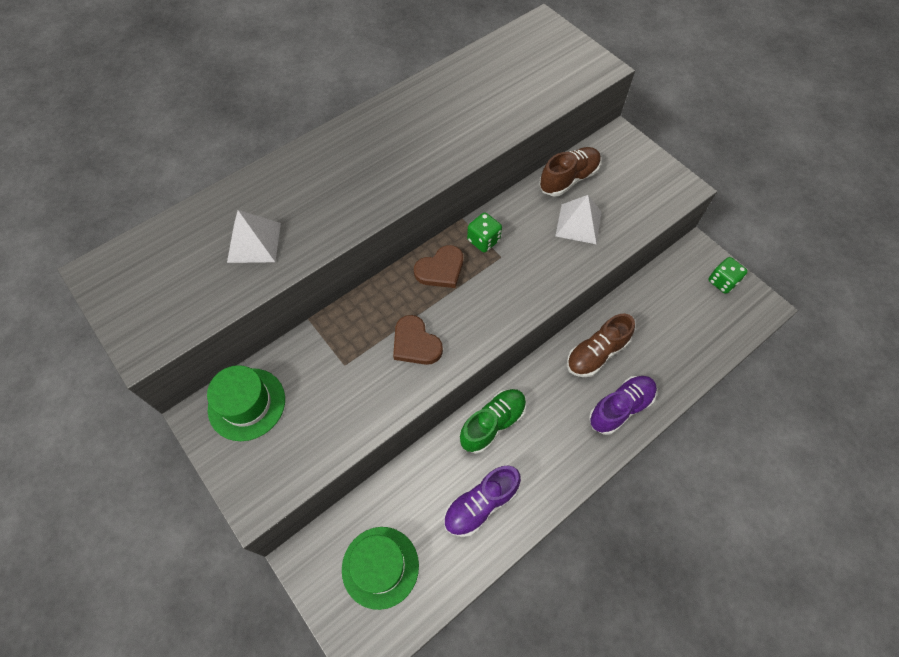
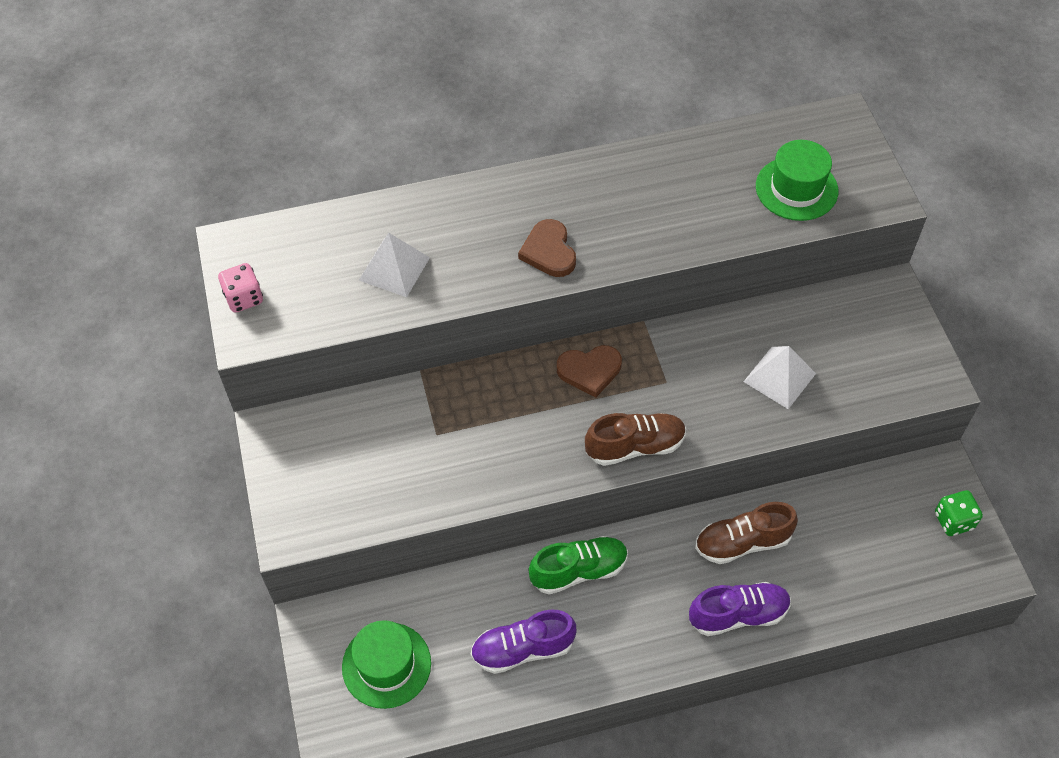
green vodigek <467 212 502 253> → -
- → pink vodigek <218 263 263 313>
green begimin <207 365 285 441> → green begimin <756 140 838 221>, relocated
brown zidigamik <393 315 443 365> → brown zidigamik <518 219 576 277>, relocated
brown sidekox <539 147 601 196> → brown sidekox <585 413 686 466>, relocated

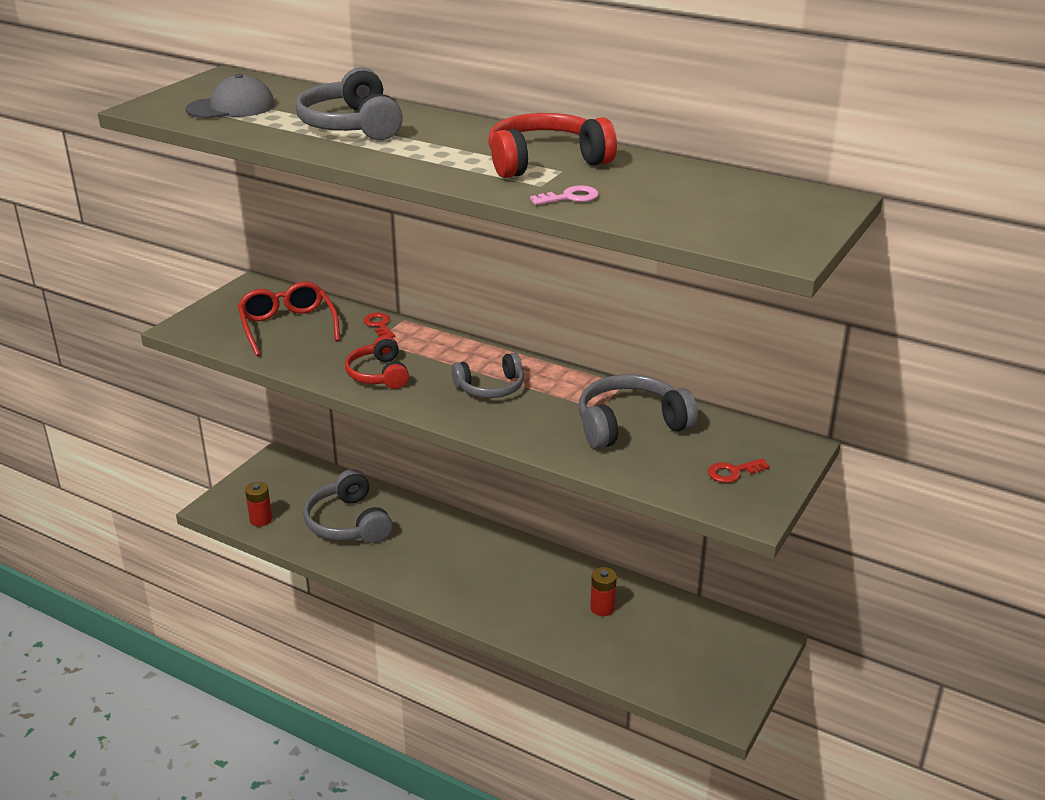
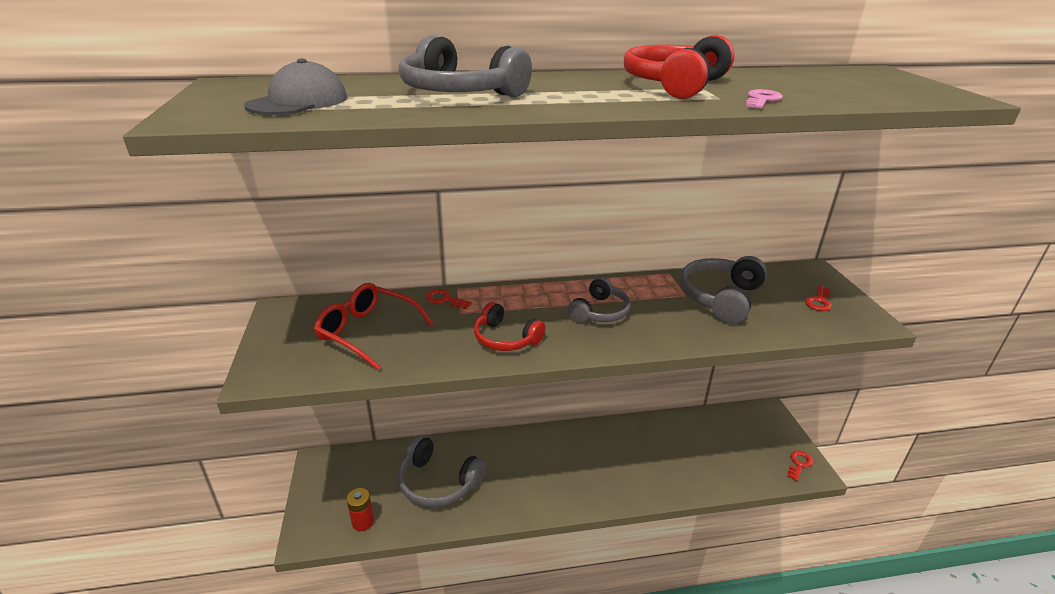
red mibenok <590 567 617 616> → -
- → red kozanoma <788 450 813 481>

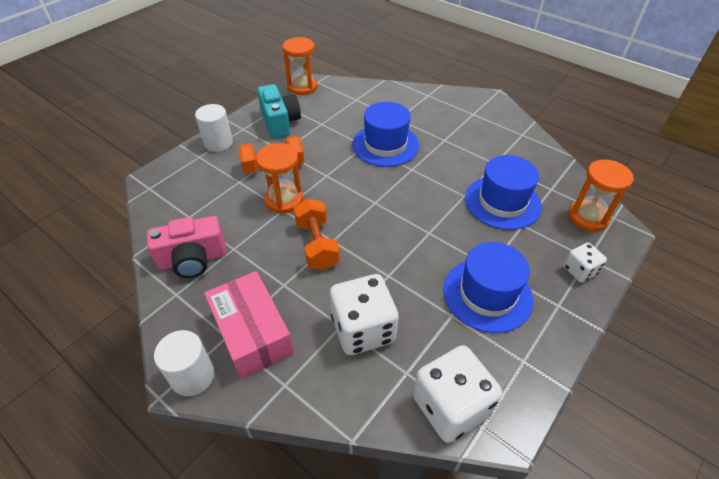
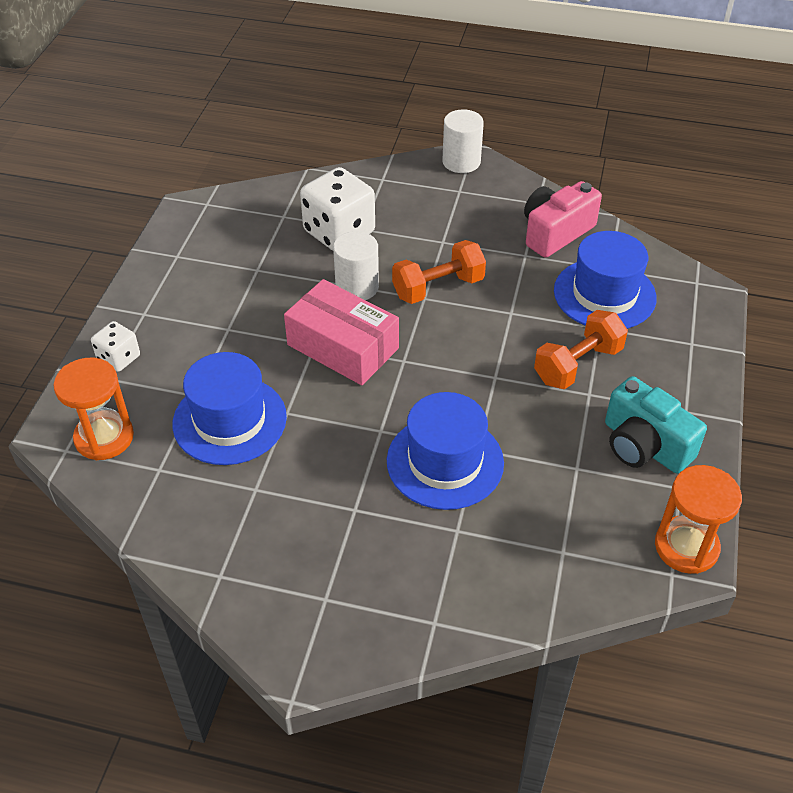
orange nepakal <256 143 303 214> → -
white vodigek <413 345 502 443> → -
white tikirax <195 104 233 152> → white tikirax <333 231 379 300>, relocated
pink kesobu <204 271 294 379> → pink kesobu <284 279 399 385>, relocated
blue begimin <443 242 533 333> → blue begimin <554 231 657 329>, relocated
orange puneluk <294 198 340 270> → orange puneluk <392 240 486 304>, 75 degrees counterclockwise

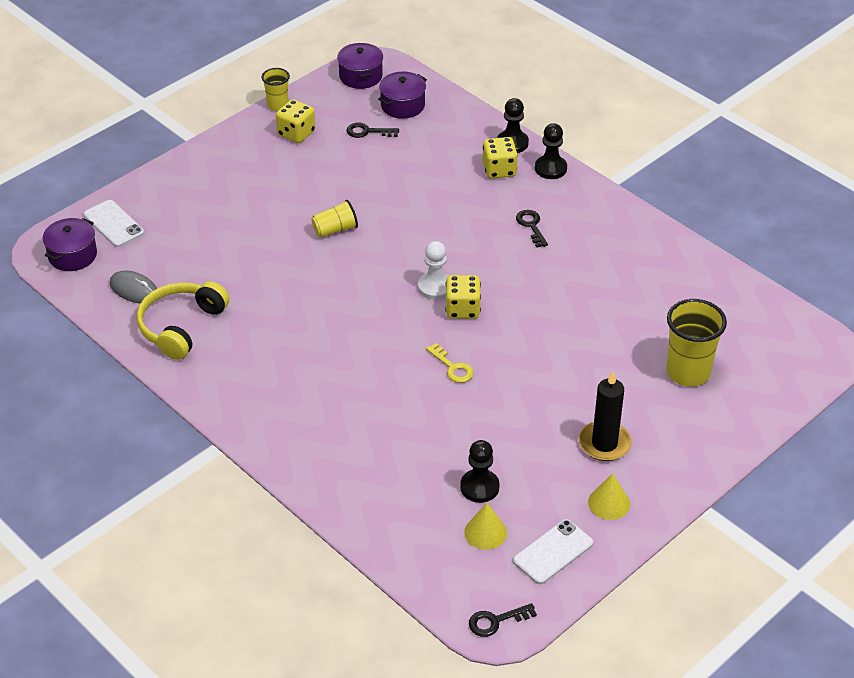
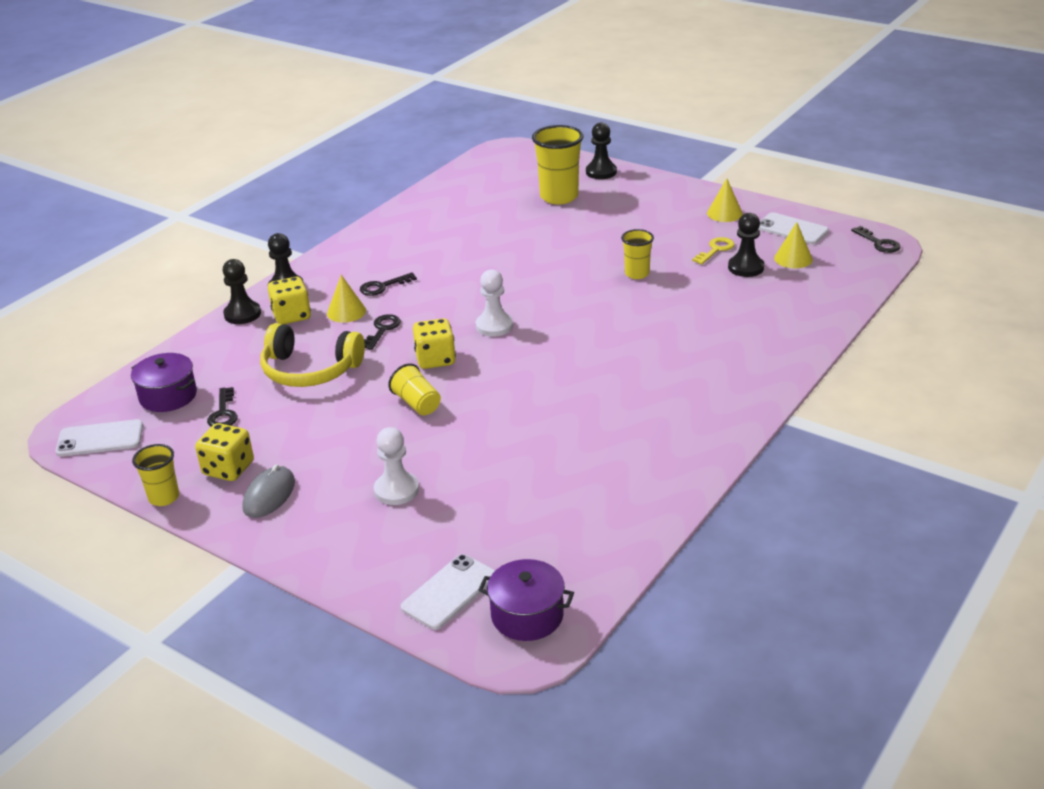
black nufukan <579 371 632 461> → -
- → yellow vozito <327 275 366 323>
- → black kozanoma <364 314 401 350>
- → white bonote <374 427 419 505>
- → black bonote <586 123 617 179>
- → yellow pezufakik <621 229 654 279>
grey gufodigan <110 270 157 303> → grey gufodigan <243 464 295 518>, relocated
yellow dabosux <137 281 229 360> → yellow dabosux <260 323 365 387>, relocated
yellow kozanoma <426 343 474 383> → yellow kozanoma <692 237 735 264>, relocated
yellow vodigek <445 275 481 319> → yellow vodigek <413 318 456 369>, relocated
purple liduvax <337 43 383 89> → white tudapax <55 419 143 457>

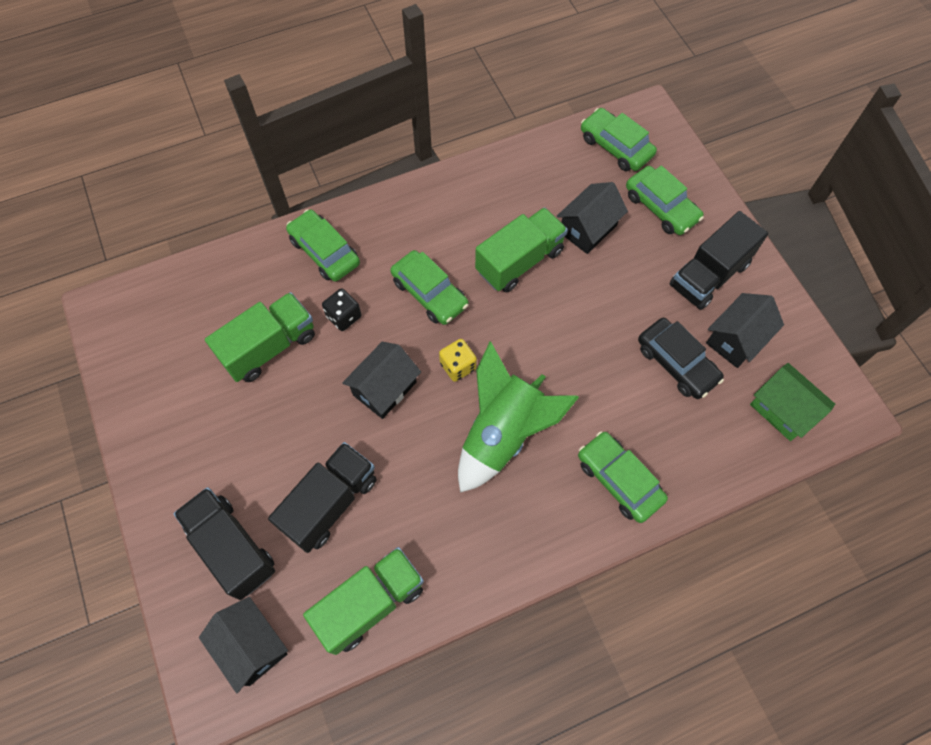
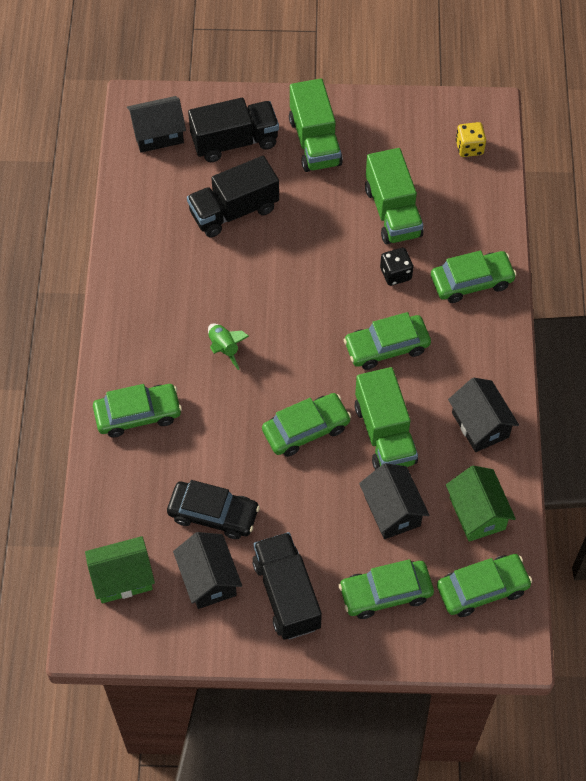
- → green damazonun <262 393 351 457>
- → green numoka <446 466 516 542>
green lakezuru <303 547 424 655> → green lakezuru <289 78 343 172>, relocated
black numoka <342 342 421 419> → black numoka <448 378 519 452>, relocated
yellow vodigek <439 339 477 382> → yellow vodigek <456 122 486 157>, relocated
black lakezuru <268 442 377 553> → black lakezuru <187 156 279 237>, 90 degrees clockwise
black damazonun <638 318 724 399> → black damazonun <167 480 260 539>, 150 degrees counterclockwise
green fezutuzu <458 342 579 493> → green fezutuzu <208 323 249 370>, x0.44

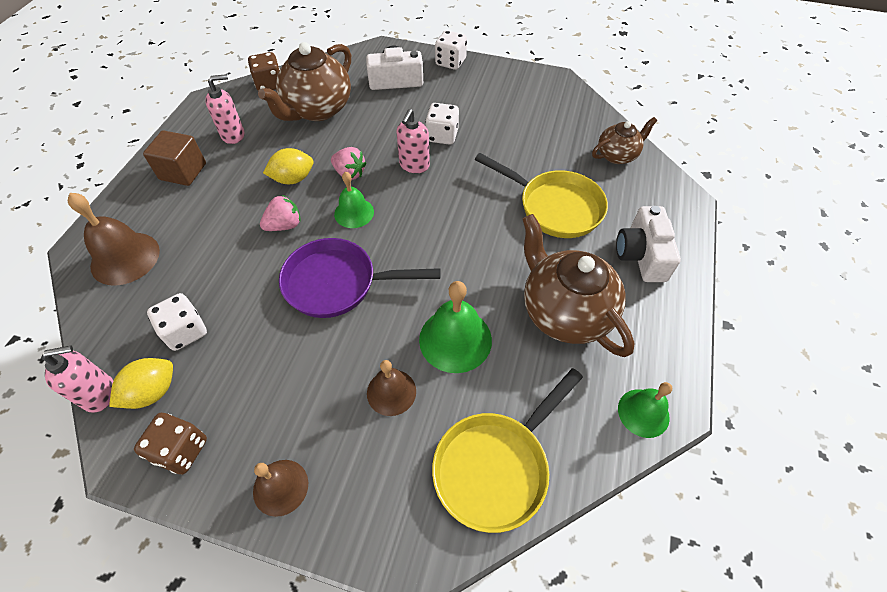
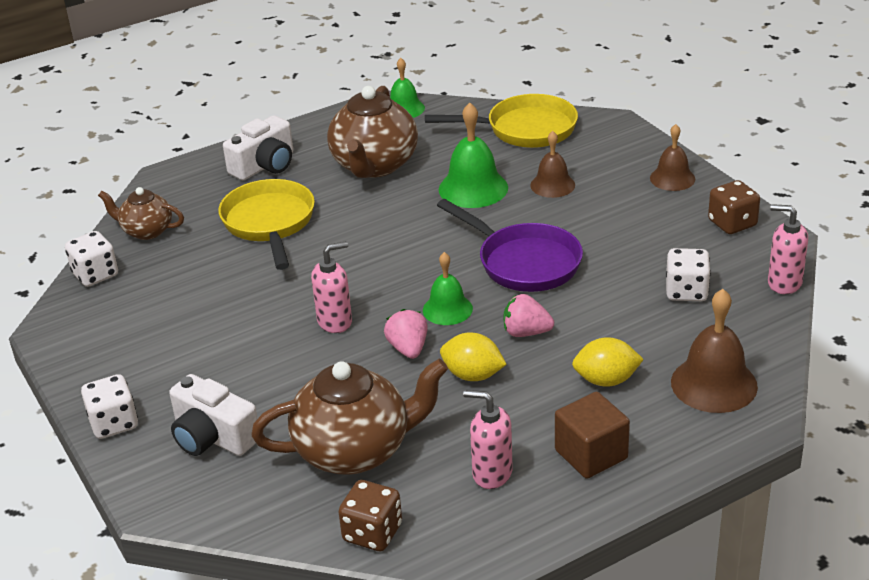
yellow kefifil <109 358 173 409> → yellow kefifil <572 337 644 386>, relocated
white vodigek <425 103 459 145> → white vodigek <65 231 118 287>, relocated

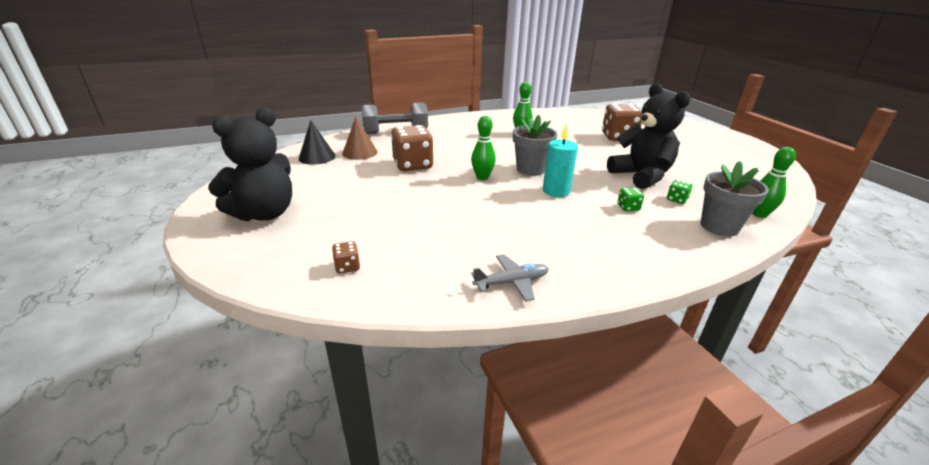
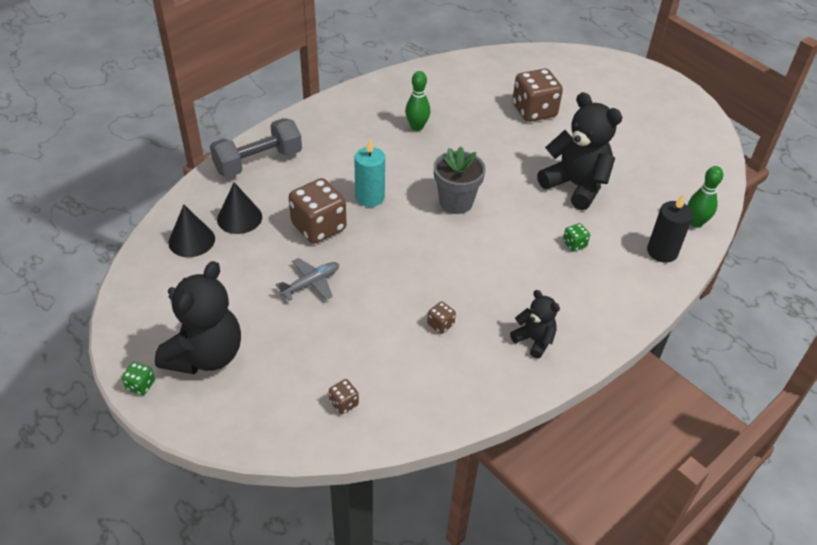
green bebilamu <471 116 496 180> → -
- → brown vodigek <427 301 456 334>
- → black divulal <510 290 560 359>
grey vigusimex <471 254 549 302> → grey vigusimex <276 258 339 301>, relocated
turquoise nufukan <543 123 578 197> → turquoise nufukan <354 139 385 207>, relocated
green vodigek <667 180 693 204> → green vodigek <122 362 155 395>, relocated
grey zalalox <701 161 769 236> → black nufukan <647 194 693 263>
brown vozito <342 117 378 160> → black vozito <217 182 262 234>

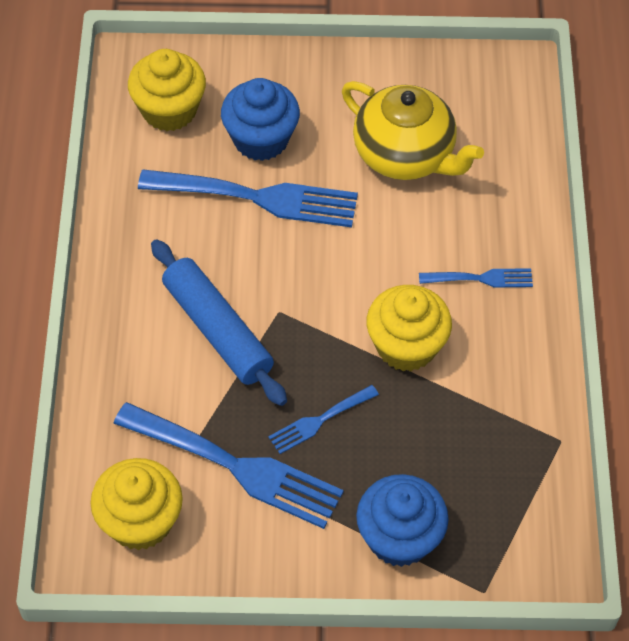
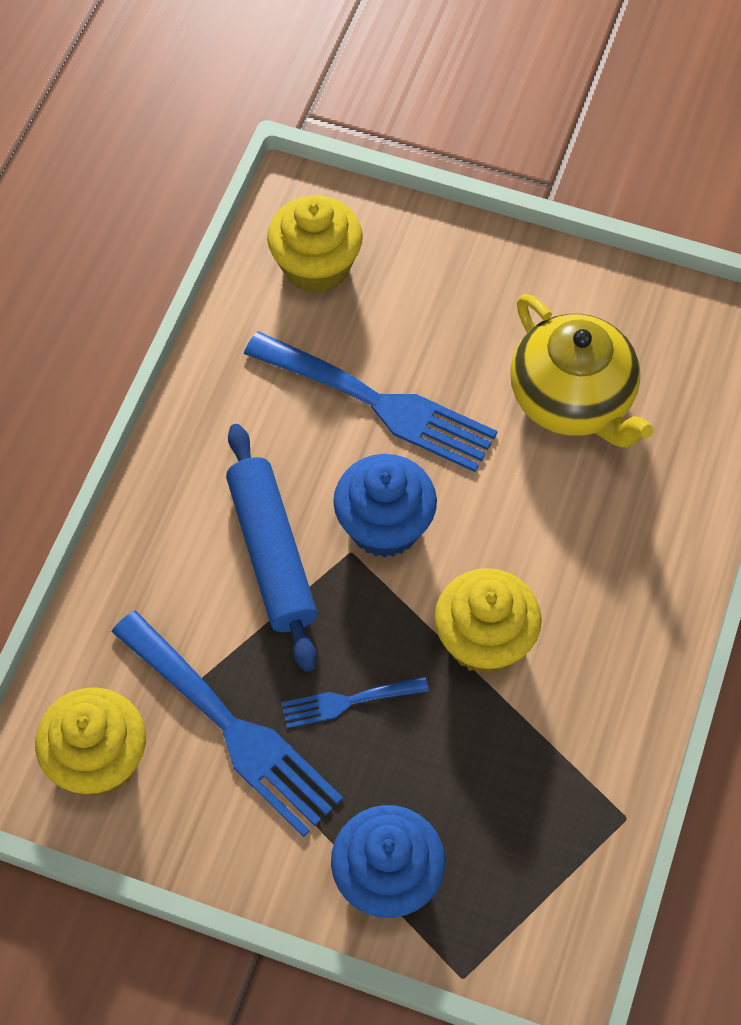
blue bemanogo <419 268 533 288> → -
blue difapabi <221 78 300 161> → blue difapabi <333 454 437 558>, relocated

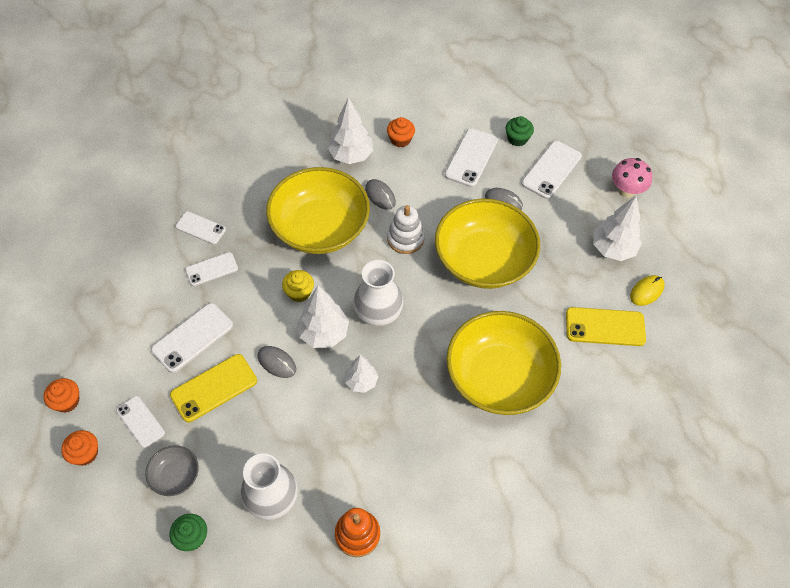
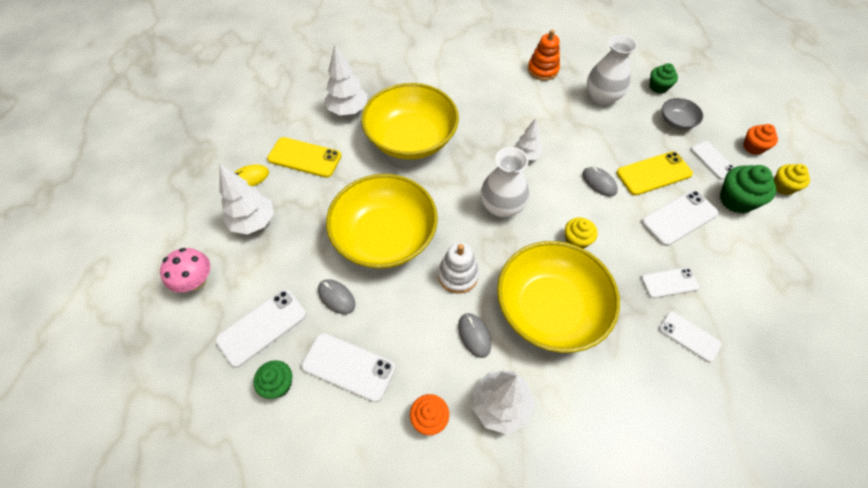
- → green difapabi <720 165 776 214>
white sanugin <297 285 349 348> → white sanugin <325 44 368 115>, relocated
orange difapabi <44 378 79 413> → yellow difapabi <774 164 810 195>
white tudapax <445 128 498 187> → white tudapax <301 333 396 402>, 75 degrees clockwise

